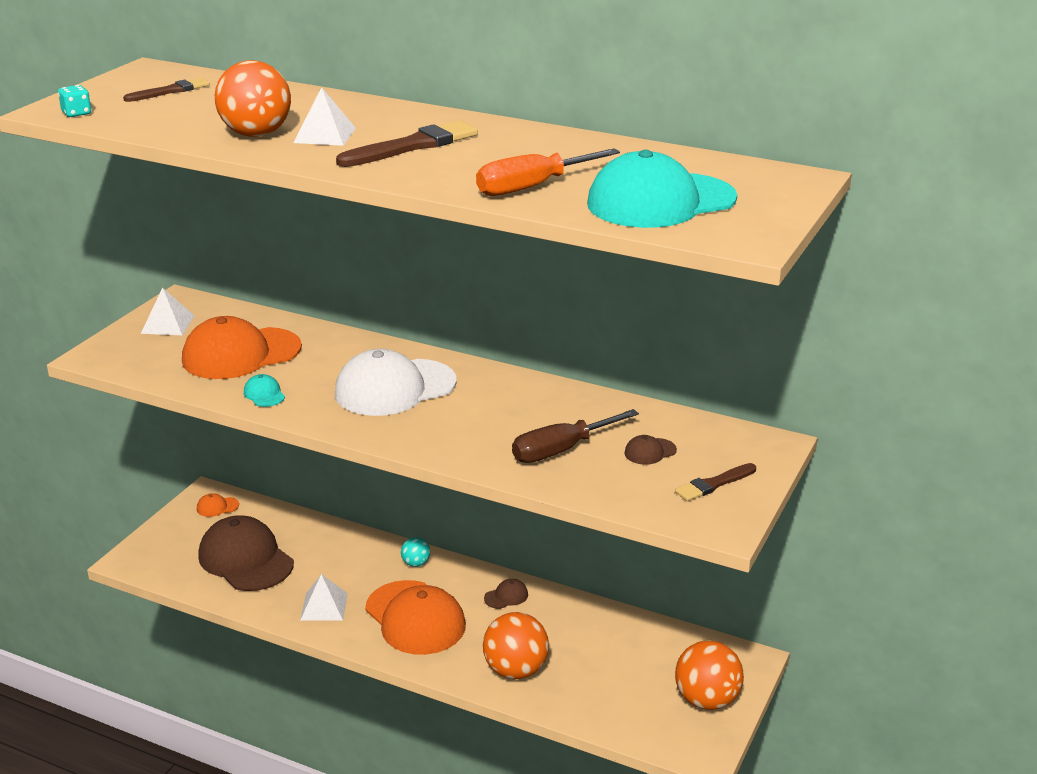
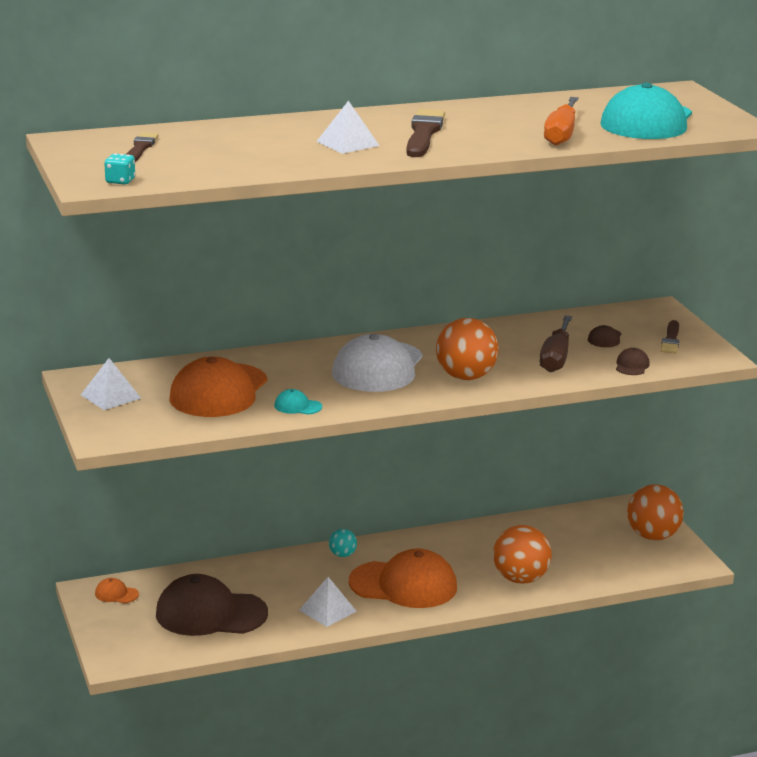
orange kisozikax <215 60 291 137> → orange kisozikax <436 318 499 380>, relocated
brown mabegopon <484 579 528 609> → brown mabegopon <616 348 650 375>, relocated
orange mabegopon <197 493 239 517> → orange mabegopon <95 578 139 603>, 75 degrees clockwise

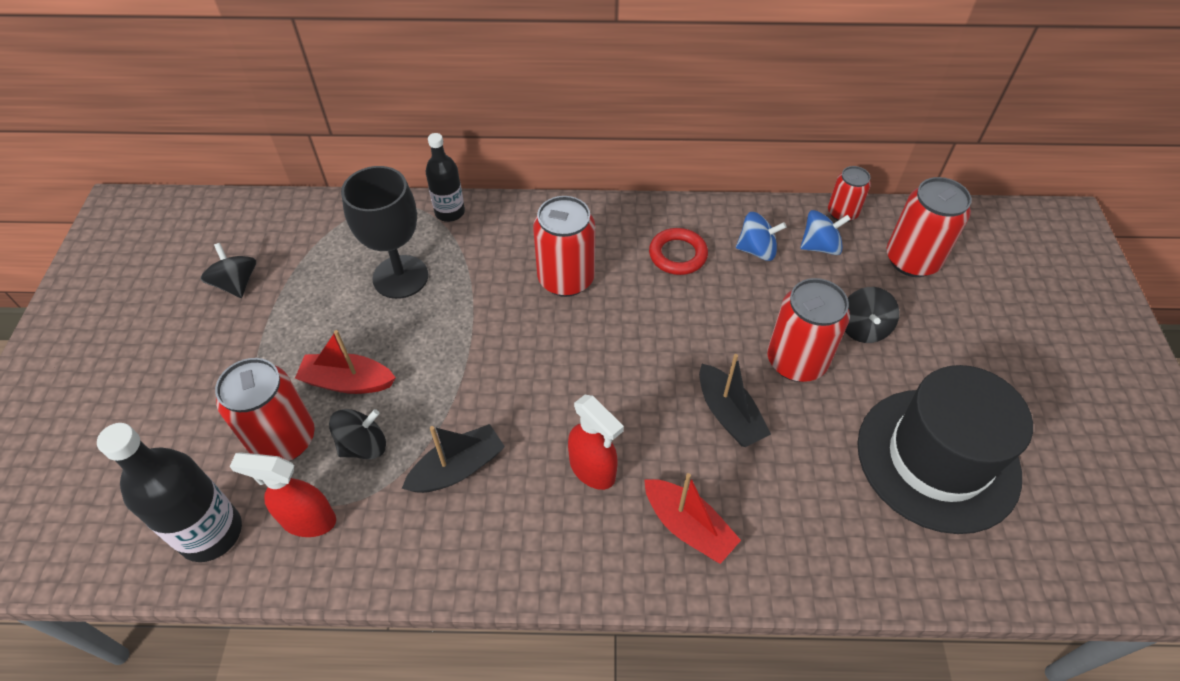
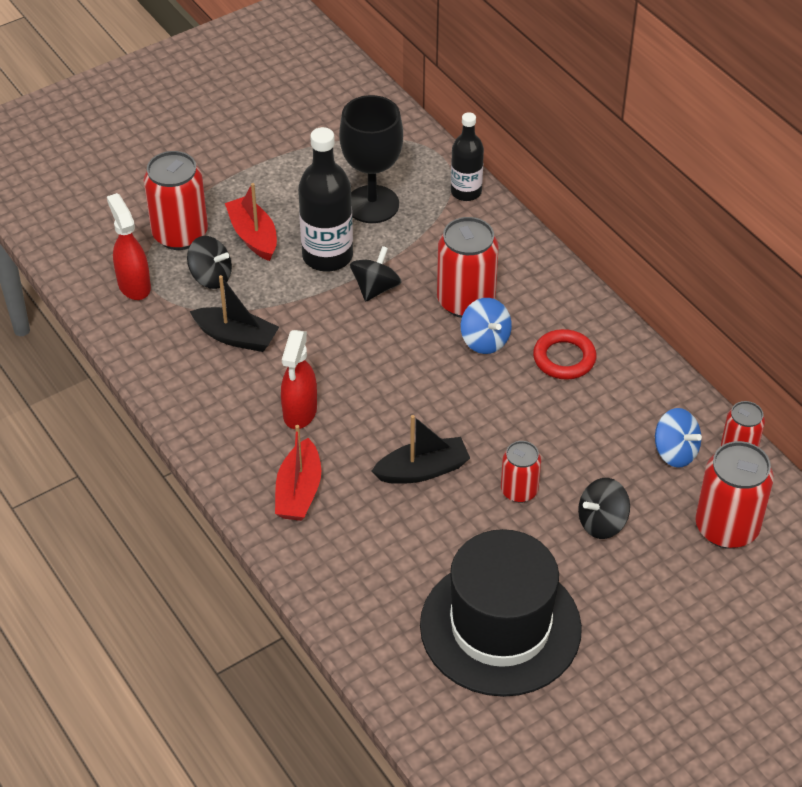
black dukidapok <97 423 242 562> → black dukidapok <298 127 353 272>, relocated
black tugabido <200 243 256 298> → black tugabido <350 246 402 302>, relocated
blue tugabido <736 212 786 261> → blue tugabido <461 298 512 354>, relocated
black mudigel <699 354 771 447> → black mudigel <372 415 470 484>, 135 degrees counterclockwise
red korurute <767 278 850 382> → red korurute <501 441 541 503>, x0.59

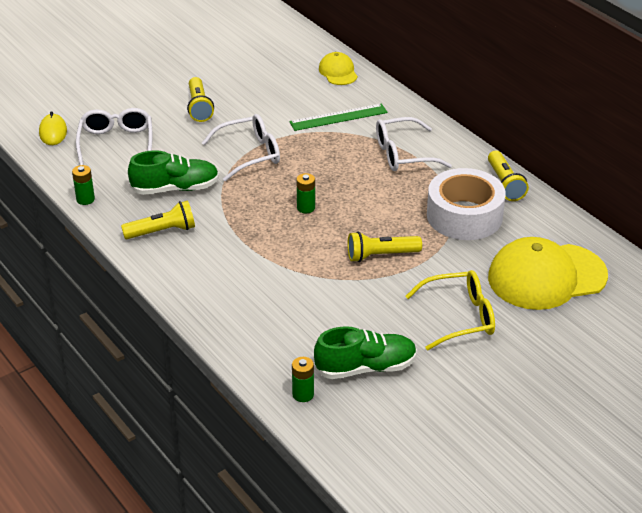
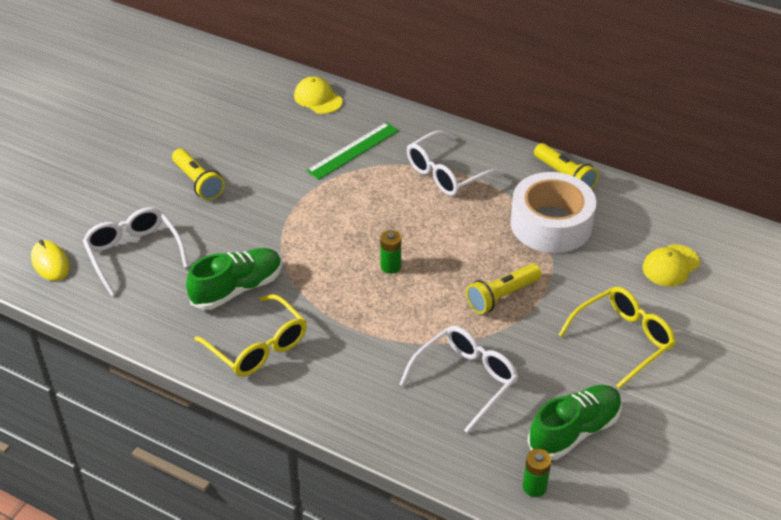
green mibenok <72 165 95 205> → -
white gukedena <202 114 280 181> → white gukedena <399 326 518 433>, relocated
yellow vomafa <121 200 195 239> → yellow gukedena <194 294 307 377>
yellow mabegopon <488 237 608 310> → yellow mabegopon <643 244 700 286>, x0.49

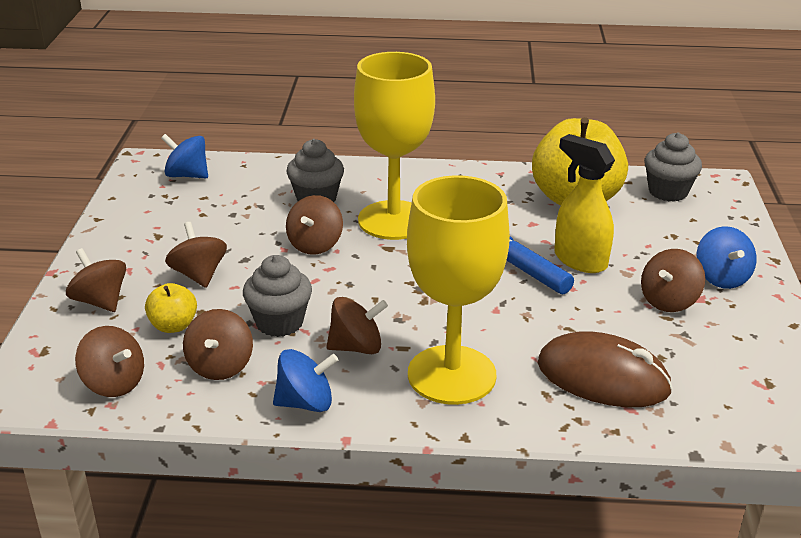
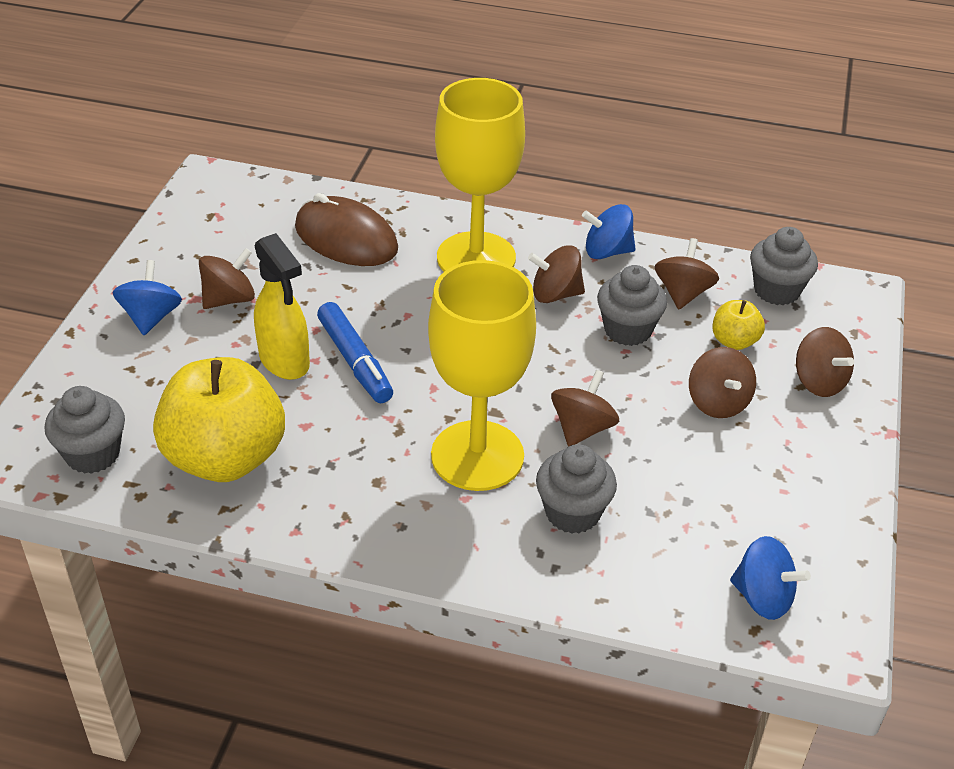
brown tugabido <75 326 144 397> → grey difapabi <750 227 818 305>

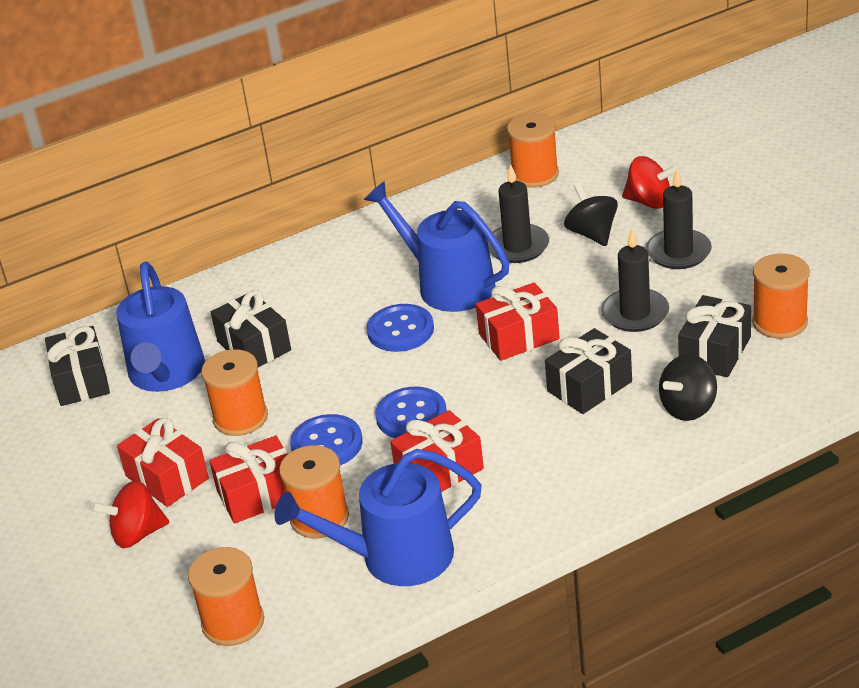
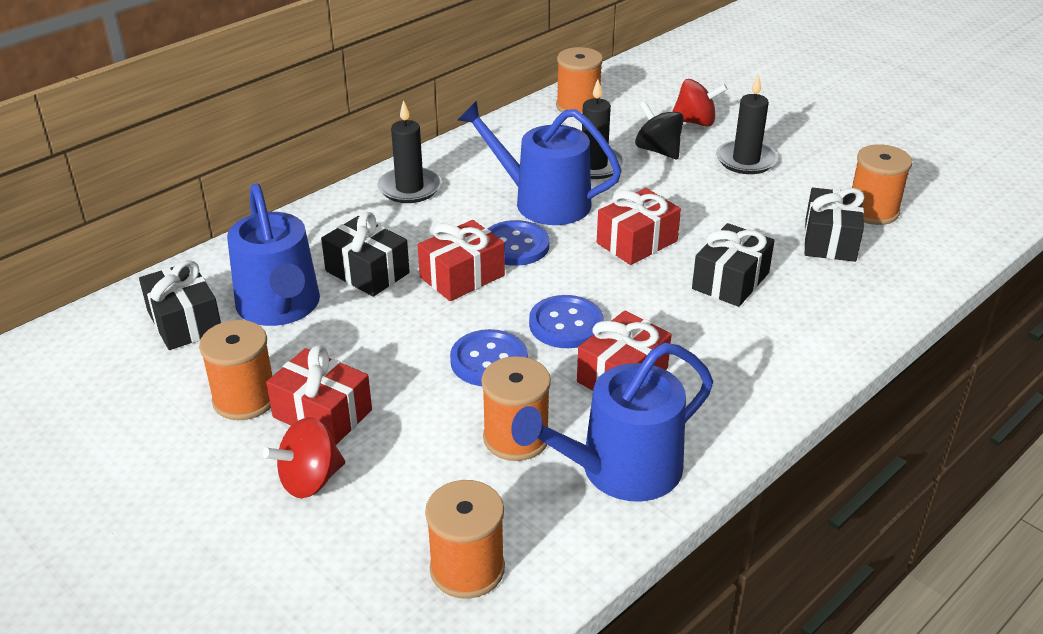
black tugabido <659 354 717 421> → -
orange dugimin <201 349 268 436> → orange dugimin <199 320 272 420>, relocated
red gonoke <209 436 288 523> → red gonoke <418 220 505 301>, relocated
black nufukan <601 229 669 332> → black nufukan <378 100 441 203>, relocated

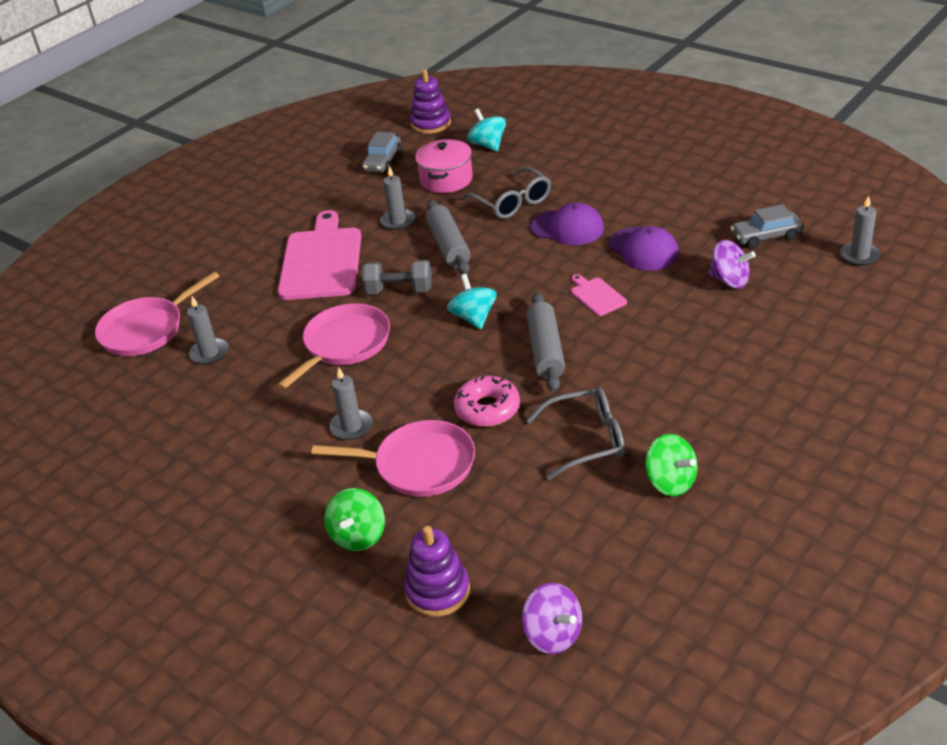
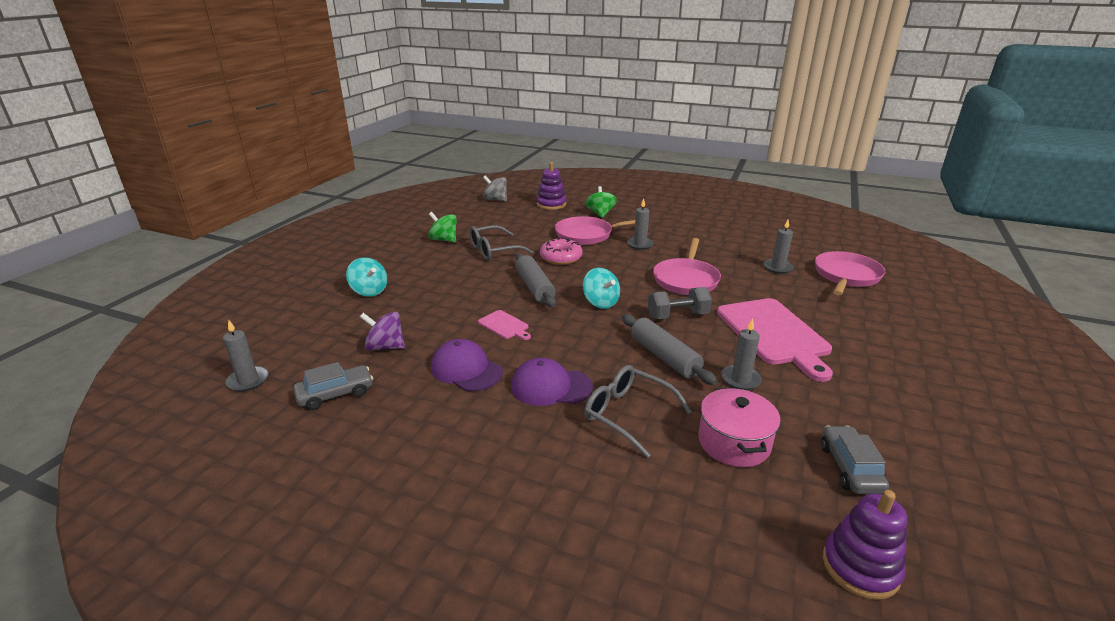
turquoise tugabido <467 109 506 152> → turquoise tugabido <346 257 388 297>, relocated
purple tugabido <522 583 582 654> → grey tugabido <483 175 507 202>

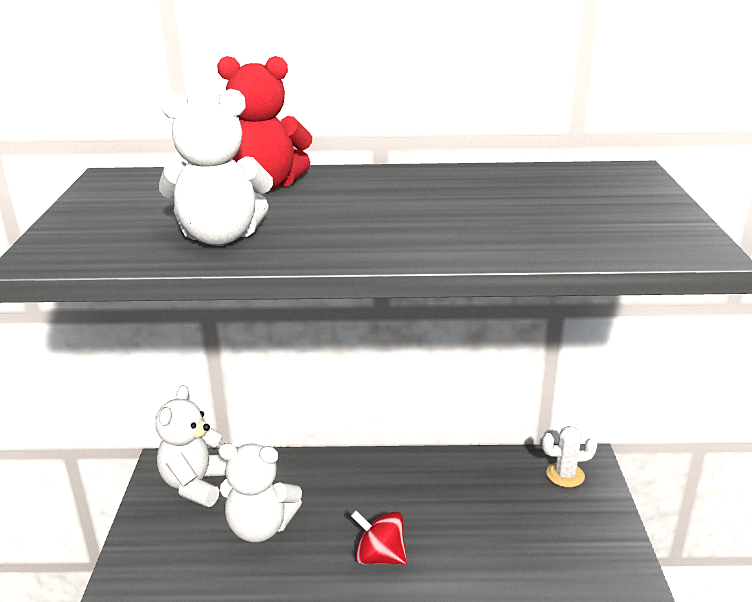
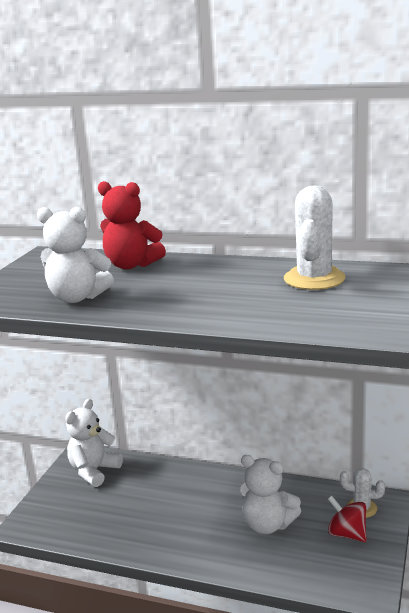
- → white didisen <284 185 346 290>
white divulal <218 443 302 542> → white divulal <240 455 301 534>, relocated
red tugabido <351 510 407 565> → red tugabido <328 496 367 542>, relocated

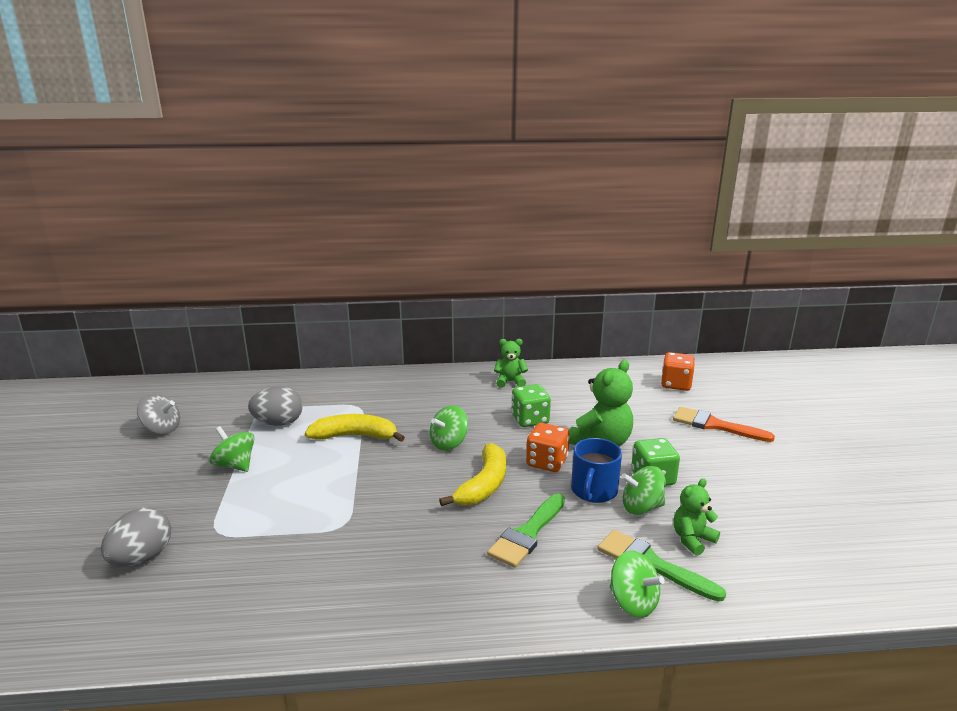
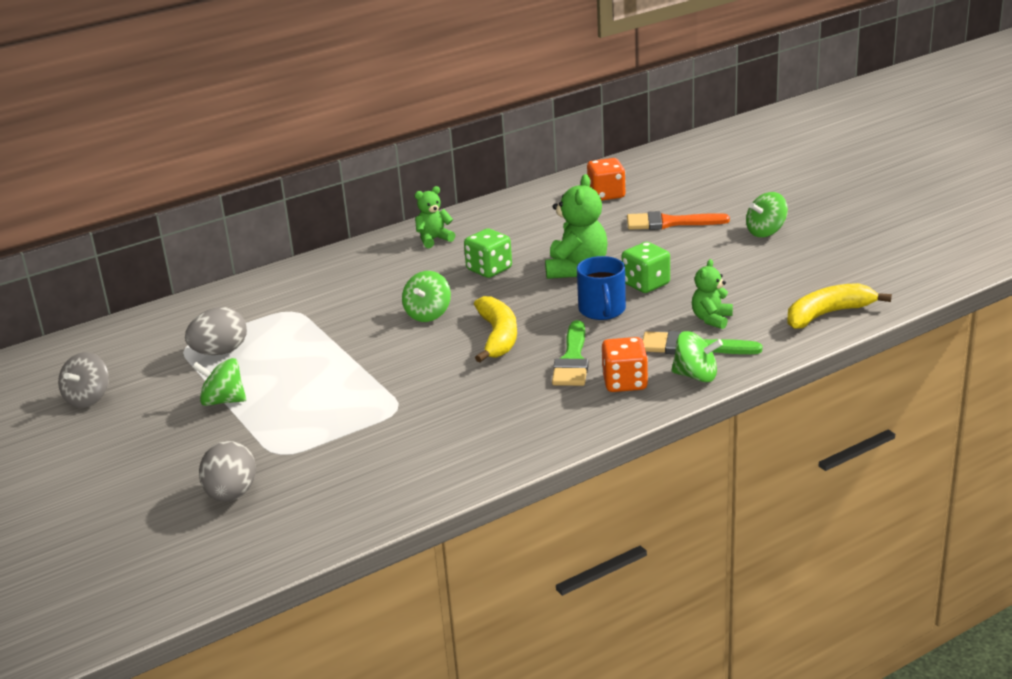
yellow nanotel <305 414 405 442> → yellow nanotel <787 283 892 329>, relocated
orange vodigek <526 423 570 472> → orange vodigek <602 337 648 392>, relocated
green tugabido <621 466 666 515> → green tugabido <746 192 788 237>, relocated
grey tugabido <137 394 180 434> → grey tugabido <58 352 109 408>, 120 degrees clockwise

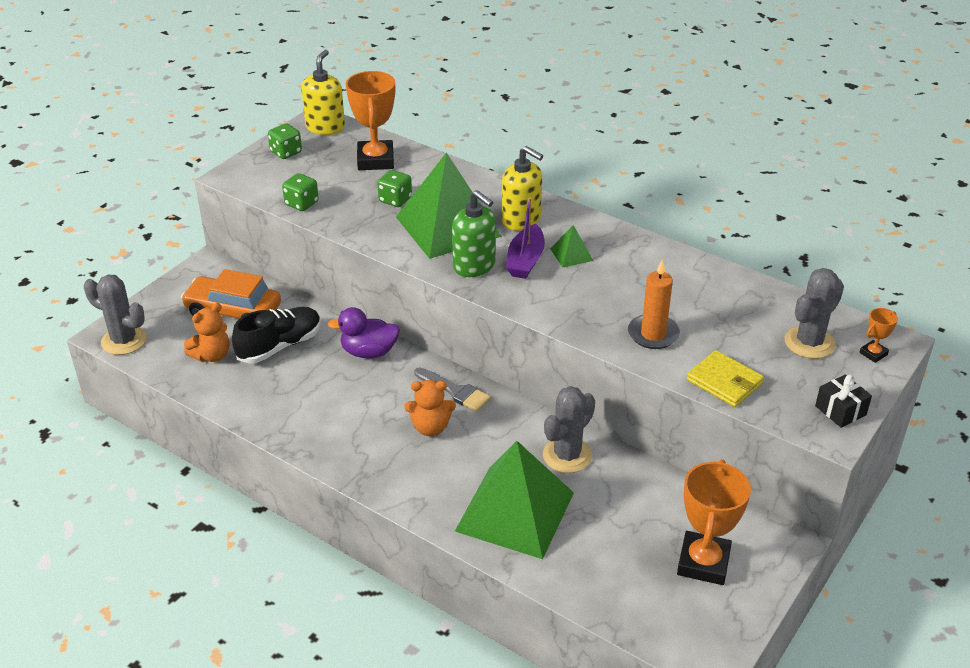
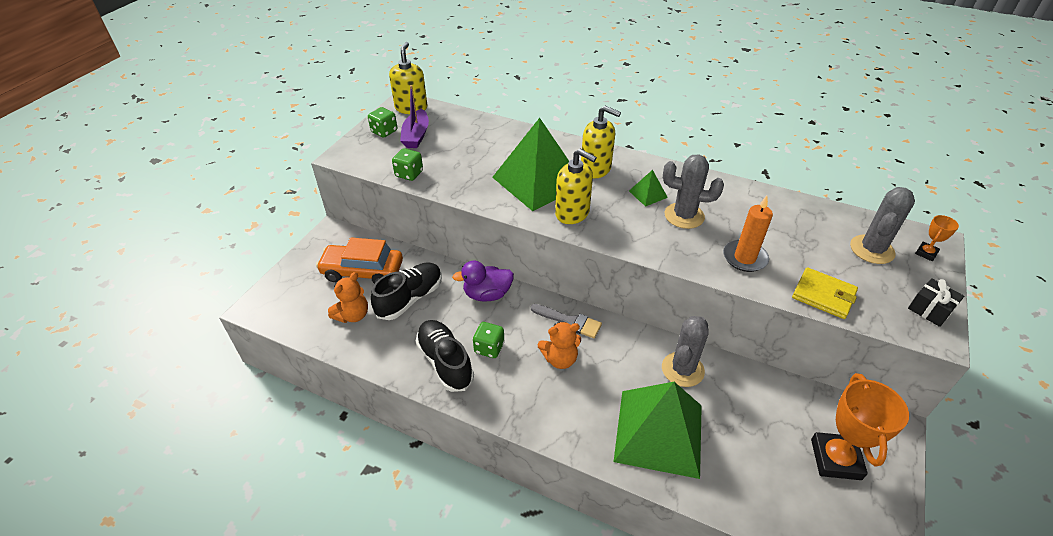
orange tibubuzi <346 71 395 170> → -
- → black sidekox <416 320 474 392>
grey didisen <84 275 147 355> → grey didisen <663 154 724 229>, relocated
green vodigek <377 170 412 207> → green vodigek <473 322 505 358>, relocated
purple mudigel <506 197 545 279> → purple mudigel <400 85 429 148>, relocated
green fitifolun <452 190 496 277> → yellow fitifolun <555 149 597 224>

